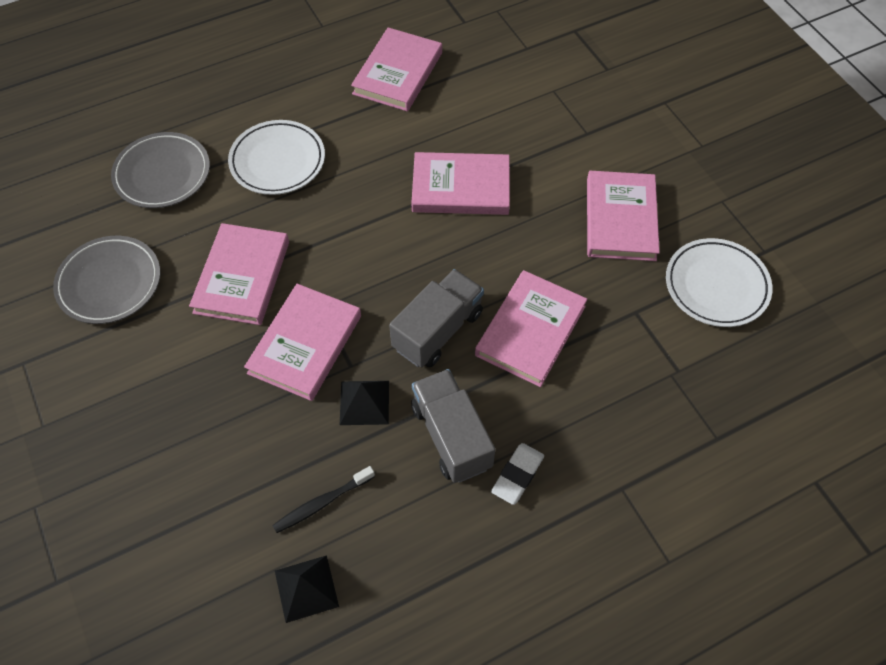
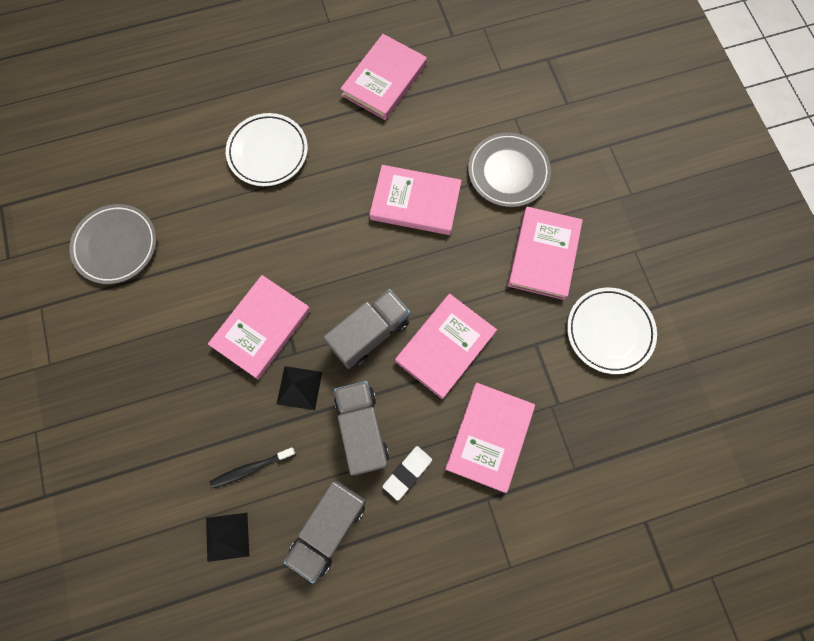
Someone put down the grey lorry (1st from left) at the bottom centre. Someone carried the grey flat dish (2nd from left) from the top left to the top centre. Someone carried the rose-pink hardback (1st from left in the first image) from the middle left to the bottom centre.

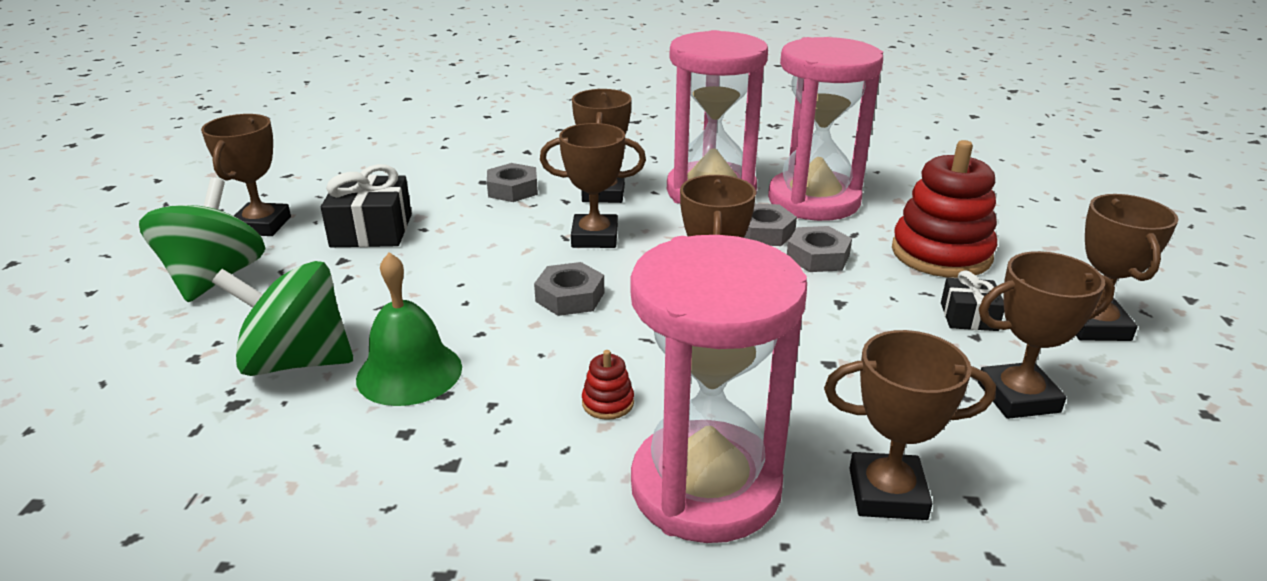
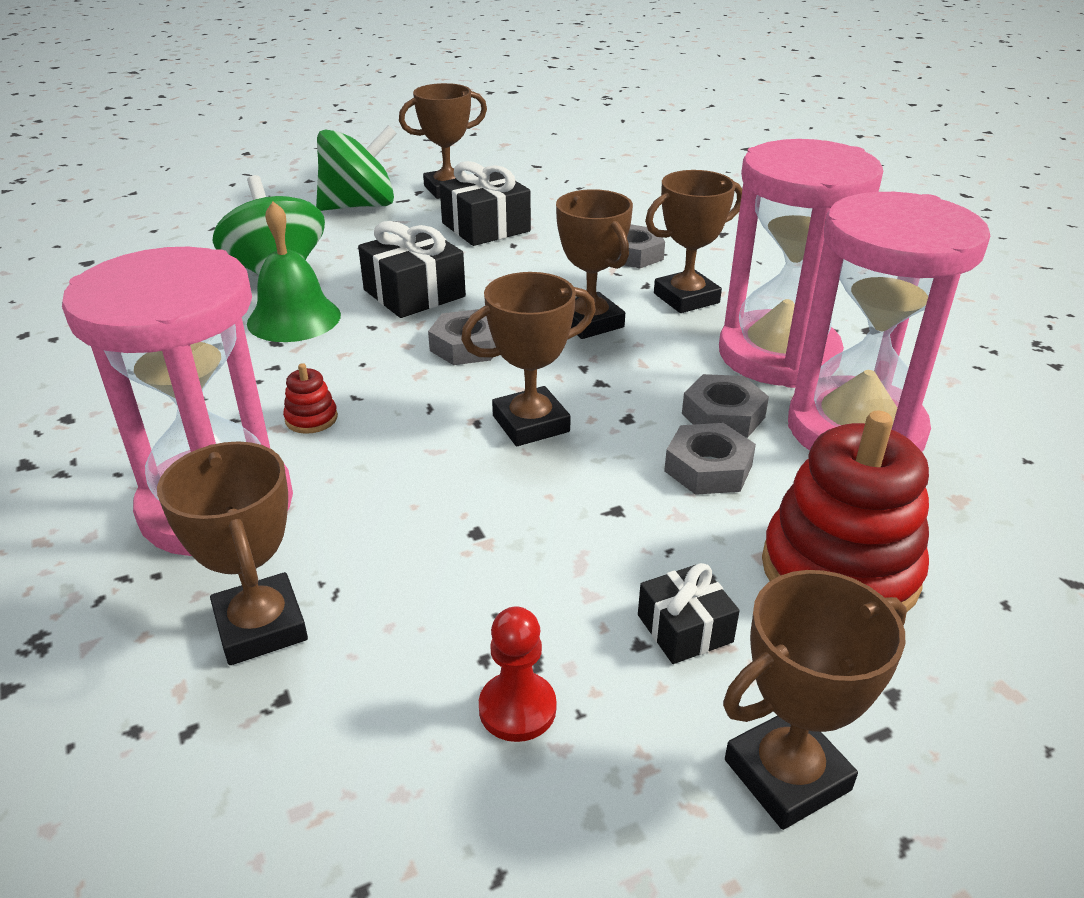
Someone put down the black present (1st from left) at the top centre. Someone swapped the russet prize cup (6th from left) at the middle right for the red chess pawn at the bottom centre.

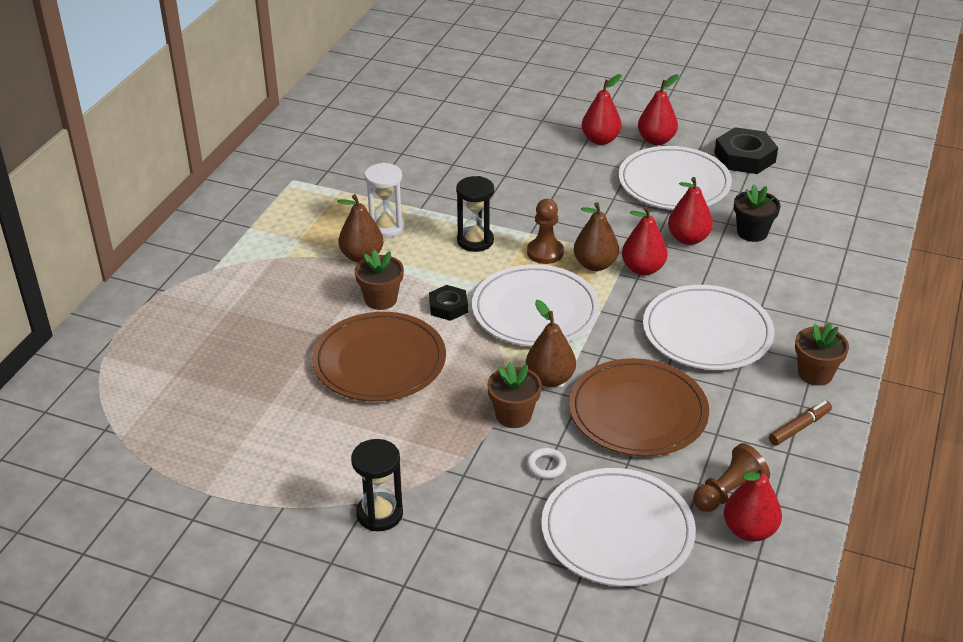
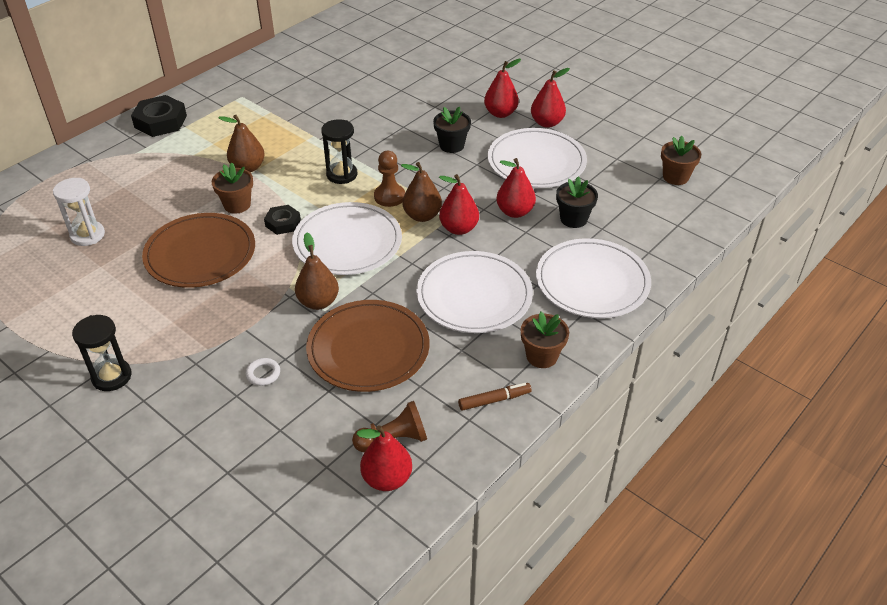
Someone put down the black potted plant (1st from left) at the top centre. Someone carried the snow-white sand timer from the top centre to the middle left. Someone carried the russet potted plant (2nd from left in the first image) from the centre to the top right. Someone carried the snow-white flat dish (2nd from left in the first image) from the bottom centre to the middle right. Someone carried the black hex nut (2nd from left in the first image) from the top right to the top left.

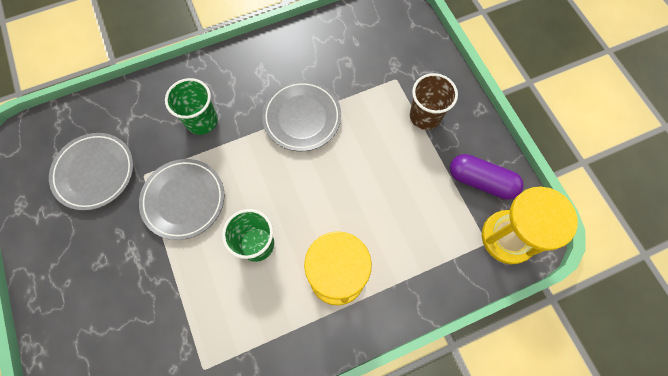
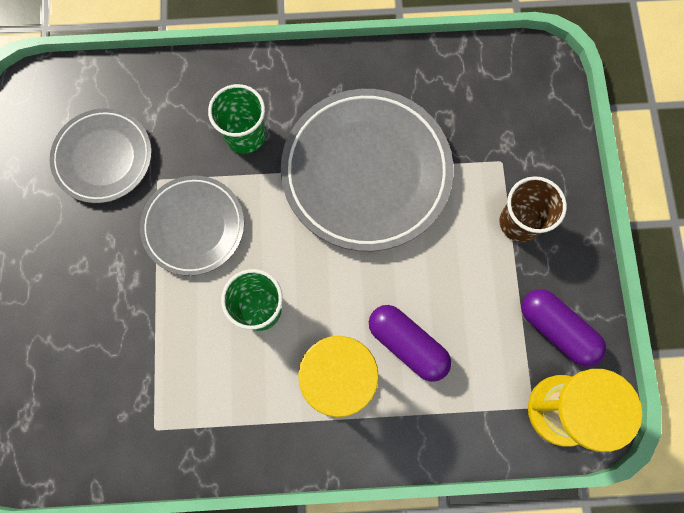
Someone put down the purple pill (1st from left) at the bottom centre. Someone scaled the grey flat dish (3rd from left) at the top centre by 1.68.

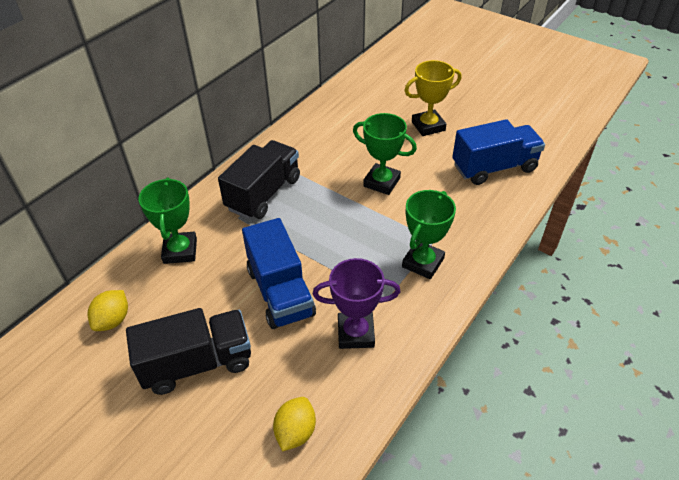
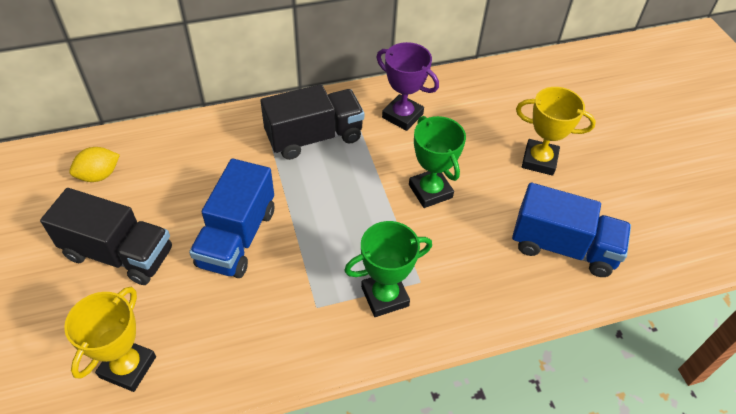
Someone took away the green prize cup (1st from left) at the middle left. Someone carried the purple prize cup from the centre to the top centre. Someone swapped the bright yellow citrus fruit (2nd from left) at the bottom centre for the bright yellow prize cup (1st from left) at the bottom left.

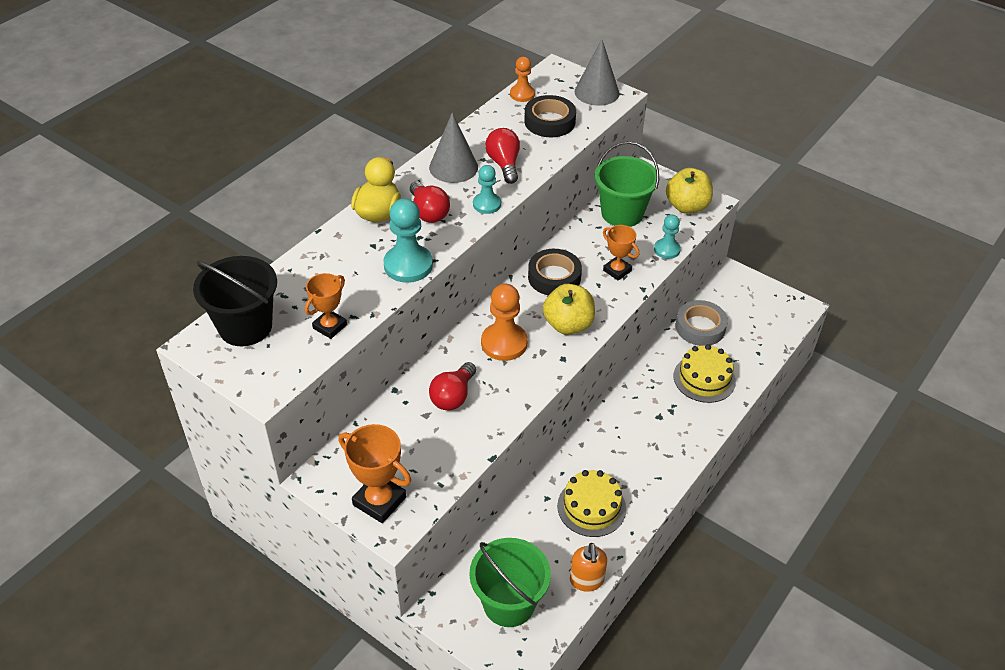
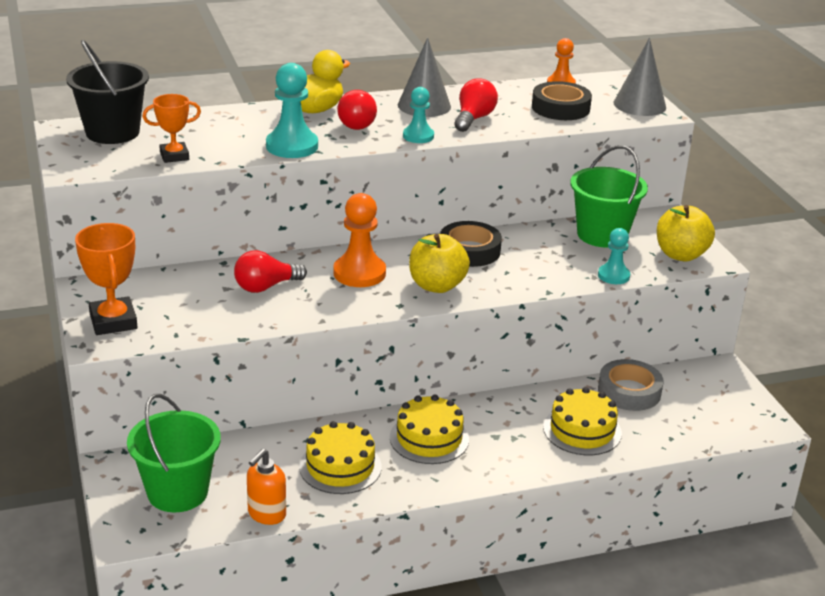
Someone took away the bright orange prize cup (3rd from left) at the centre. Someone put down the bright yellow gateau (2nd from left) at the bottom centre.

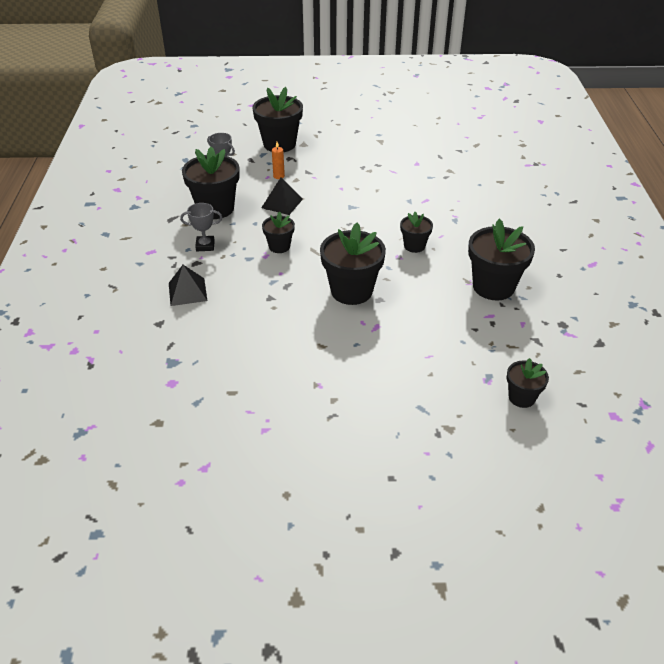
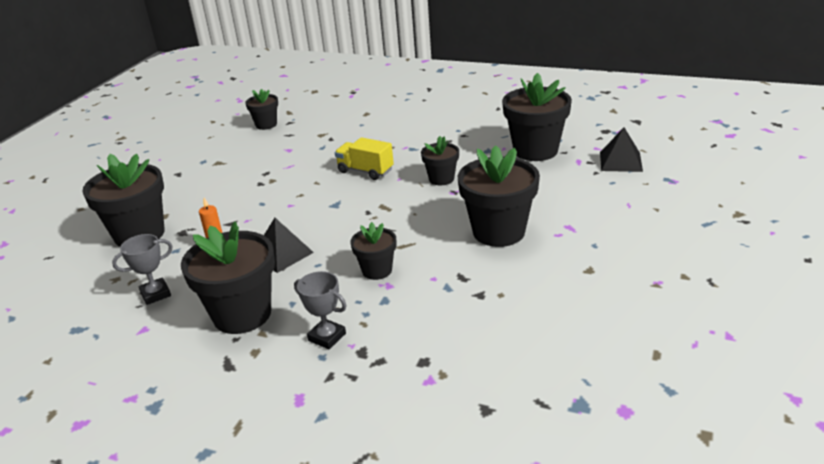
Someone put down the bright yellow lorry at the centre. Someone carried the black pyramid (1st from left in the first image) from the middle left to the top right. Someone carried the black potted plant (7th from left in the first image) from the middle right to the top left. Someone rotated the grey prize cup (1st from left in the first image) at the middle left by 75 degrees counterclockwise.

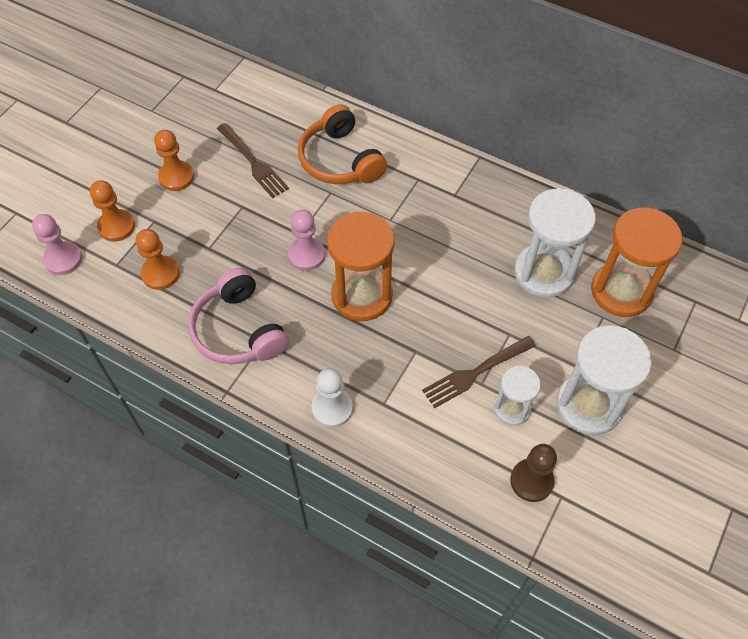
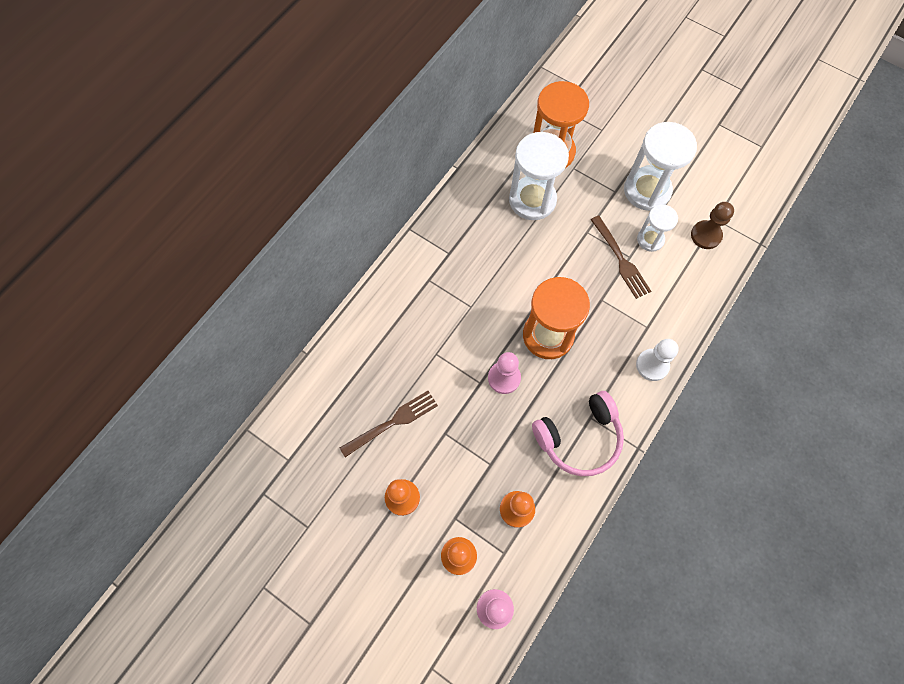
Someone took away the bright orange over-ear headphones at the top centre.

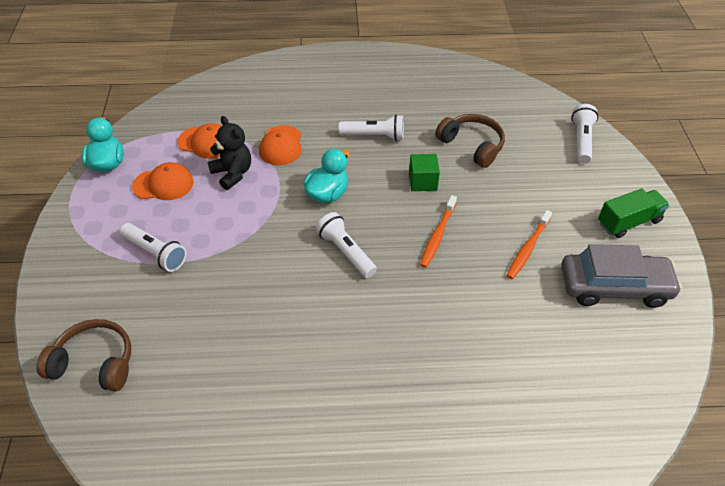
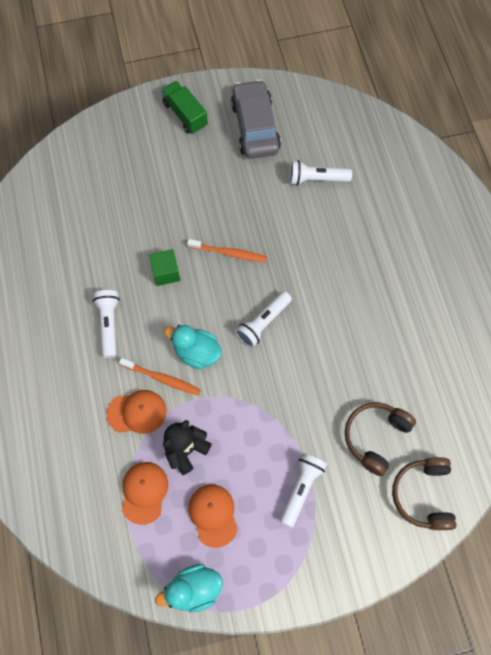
Someone carried the russet over-ear headphones (2nd from left in the first image) from the top centre to the bottom right. Someone carried the bright orange tooth brush (2nd from left in the first image) from the middle right to the middle left. Someone carried the snow-white torch (4th from left) from the top right to the top centre.

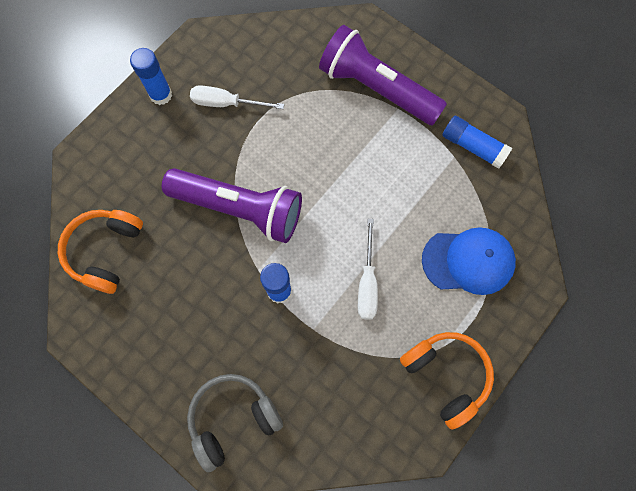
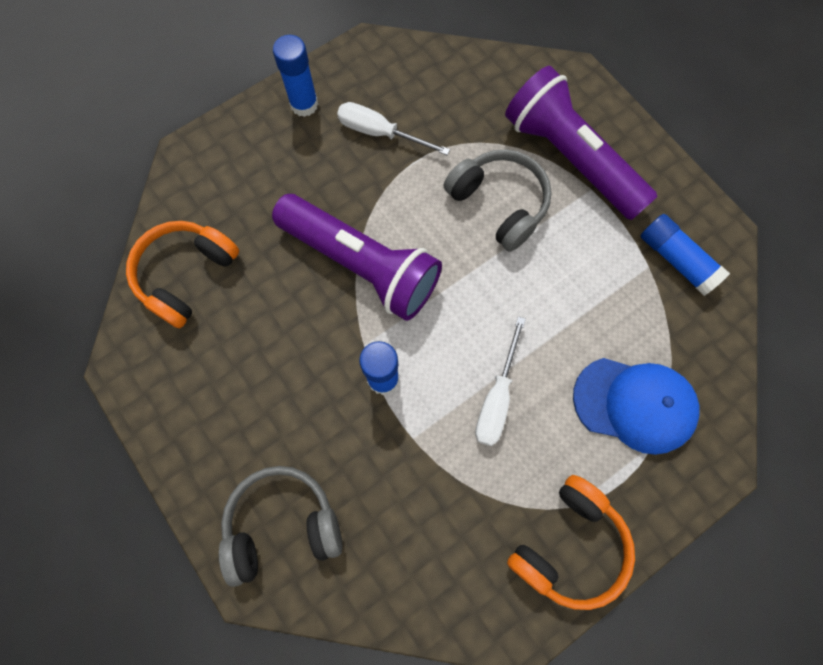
Someone put down the grey over-ear headphones (2nd from left) at the top centre. Someone rotated the bright orange over-ear headphones (2nd from left) at the bottom right by 60 degrees clockwise.

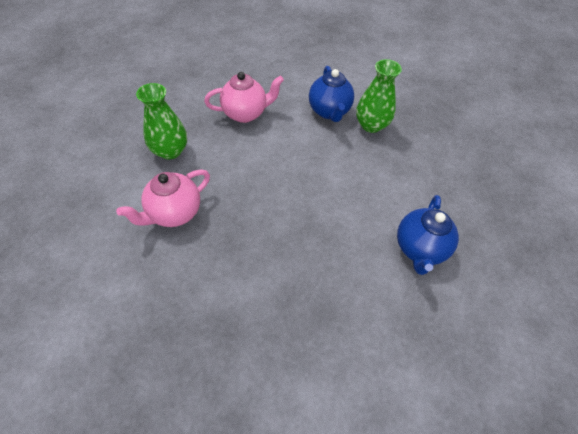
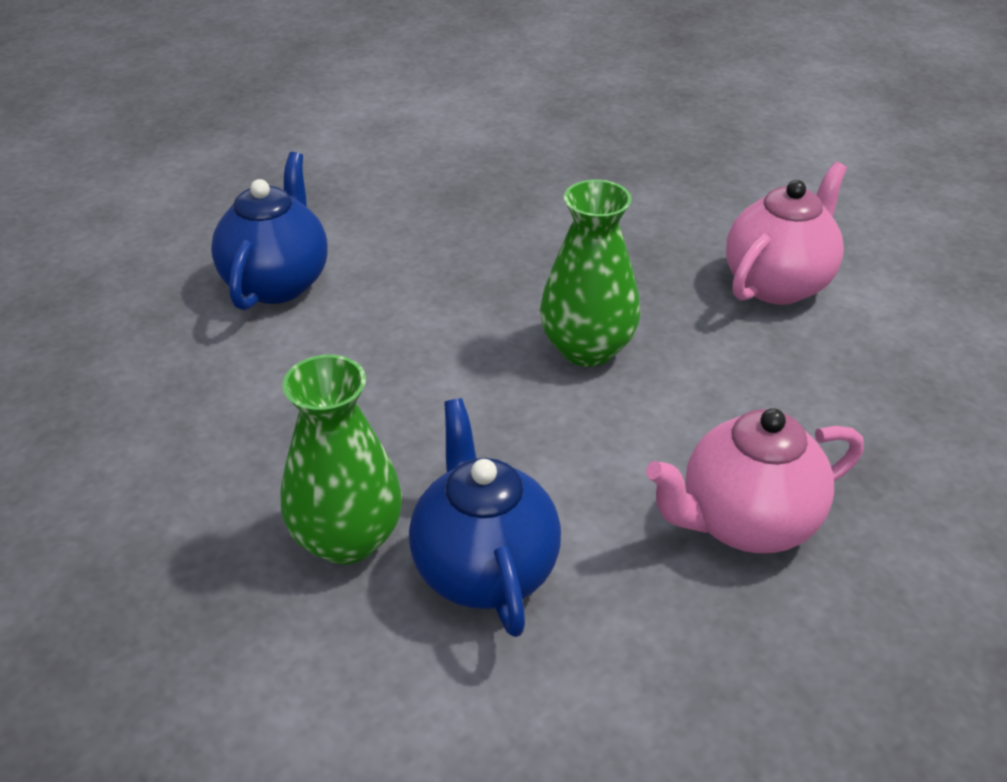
Someone carried the green tall vase (1st from left in the first image) from the top left to the centre.

